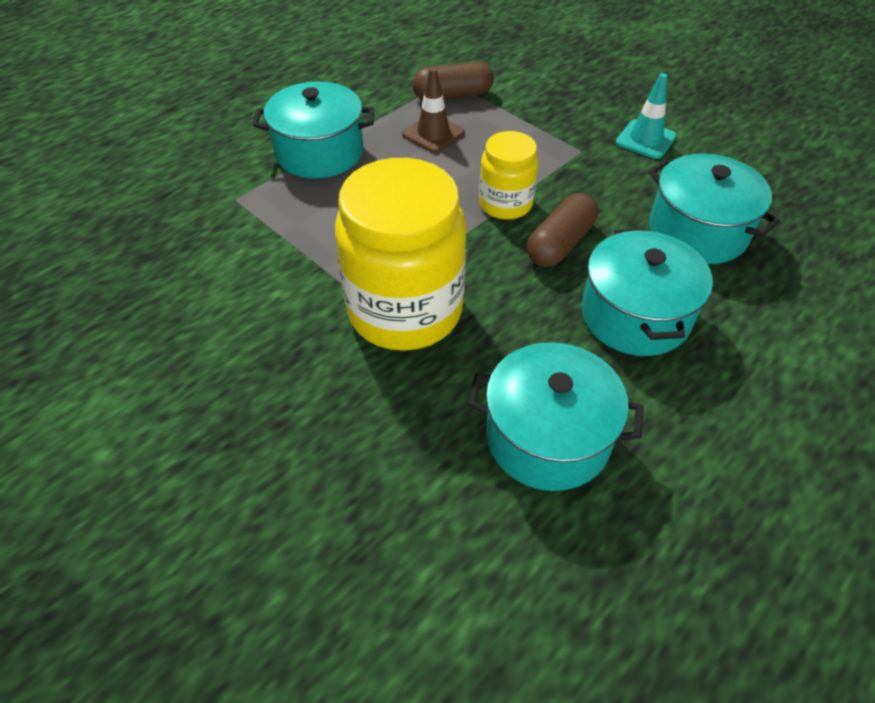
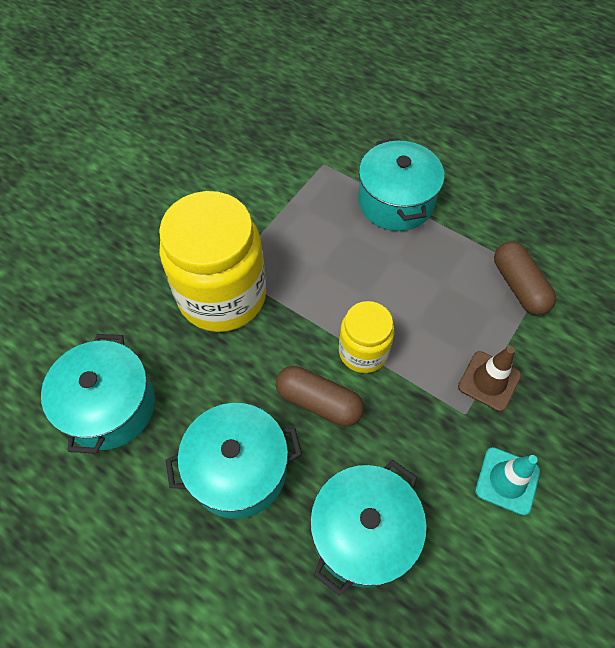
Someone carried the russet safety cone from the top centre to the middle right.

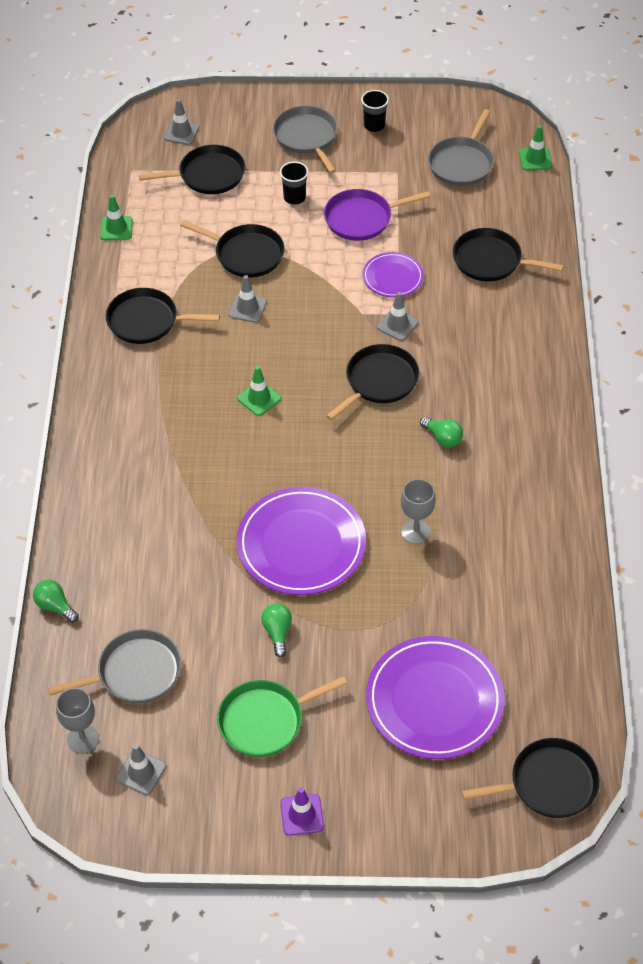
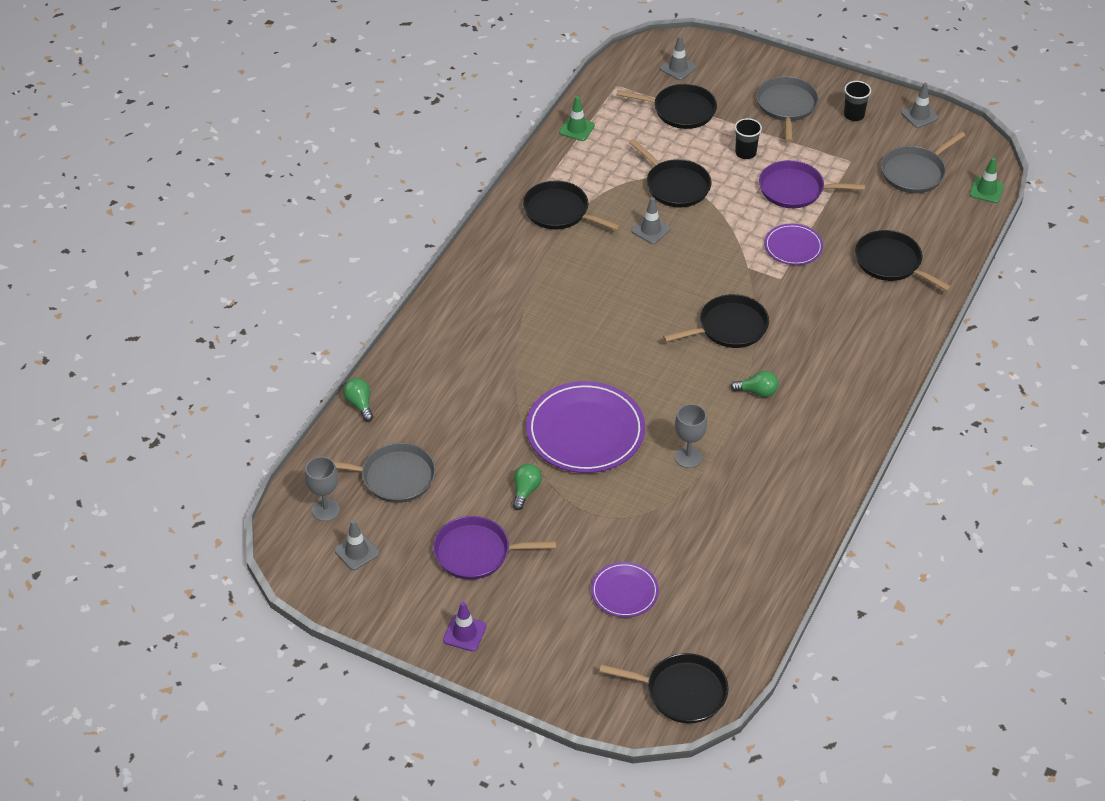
Someone took away the green safety cone (2nd from left) at the centre. Someone carried the grey safety cone (4th from left) from the top centre to the top right. Someone repainted the green skillet at the bottom centre, which became the purple skillet (1st from left) at the bottom centre. Someone rotated the green lightbulb (3rd from left) at the middle right by 60 degrees counterclockwise. Someone scaled the purple flat dish (3rd from left in the first image) at the bottom right by 0.53.

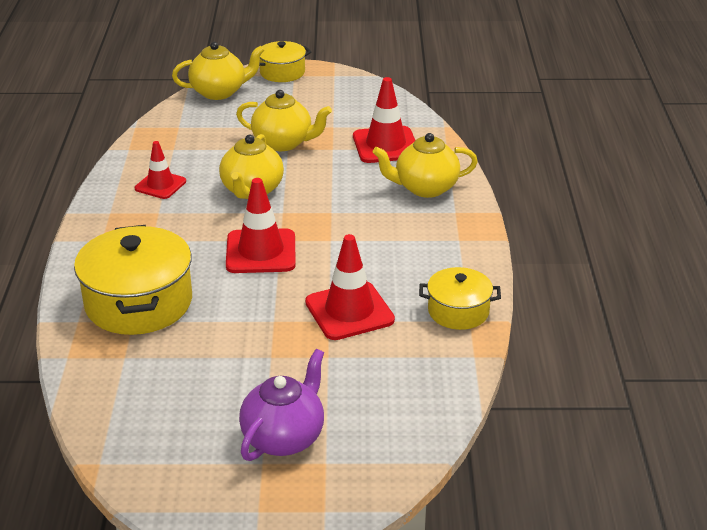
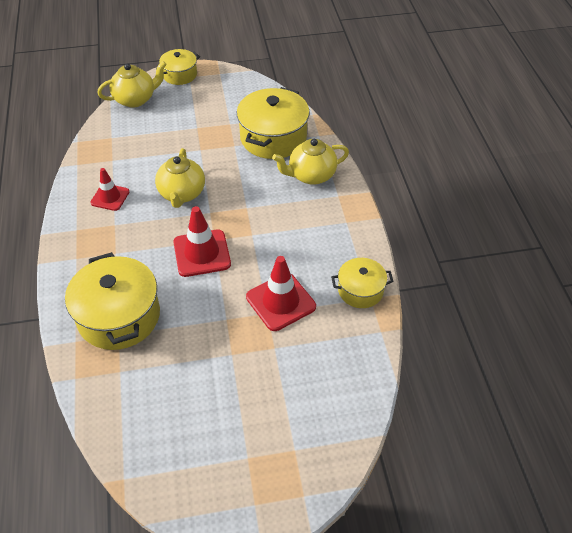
Someone took away the bright yellow tea pot (3rd from left) at the top centre. Someone took away the purple tea pot at the bottom centre. Someone swapped the red safety cone (4th from left) at the top centre for the bright yellow cooking pot (3rd from left) at the top centre.

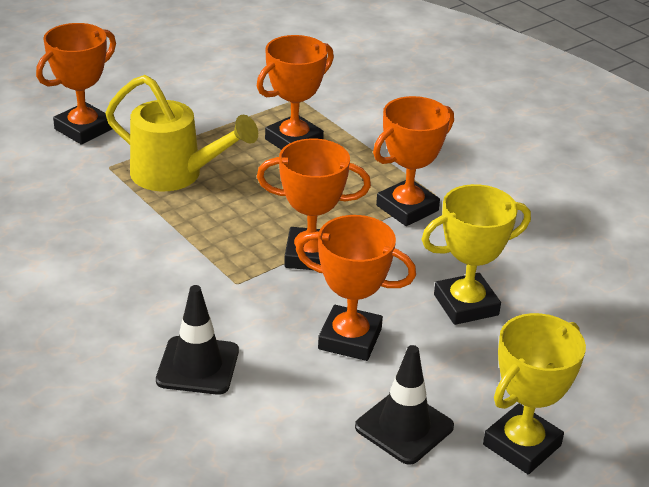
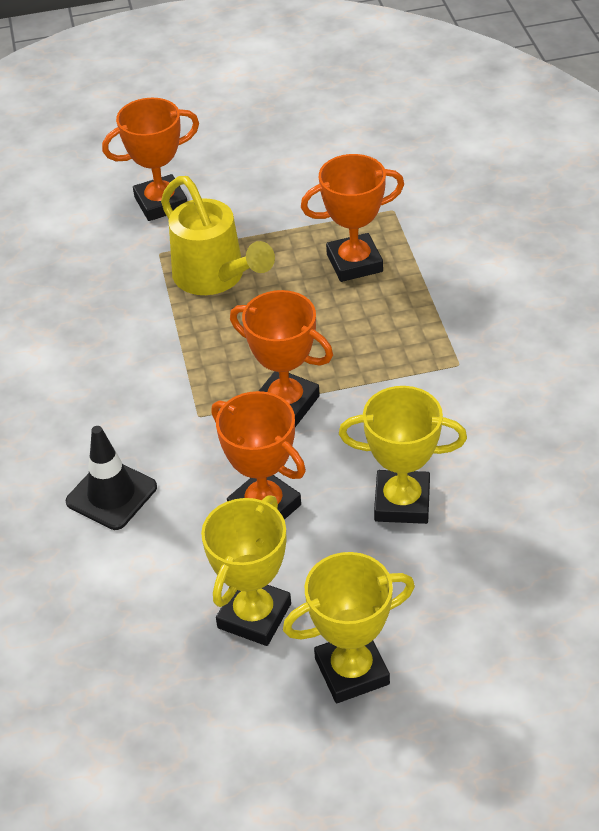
Someone took away the bright orange prize cup (5th from left) at the top centre. Someone swapped the black safety cone (2nd from left) at the bottom centre for the bright yellow prize cup (1st from left) at the bottom centre.

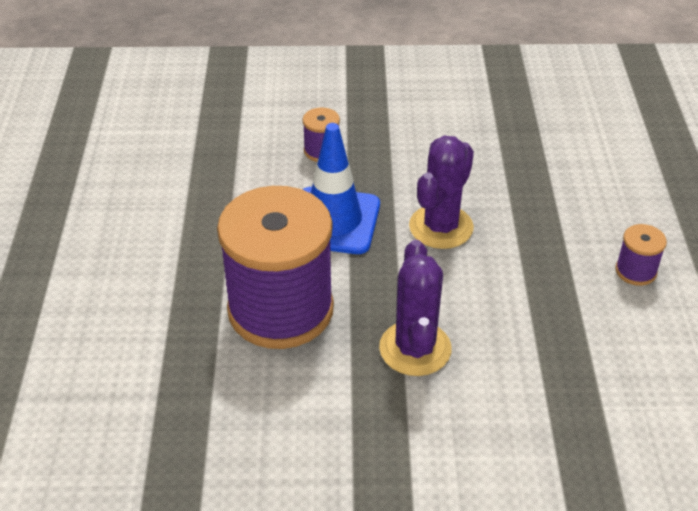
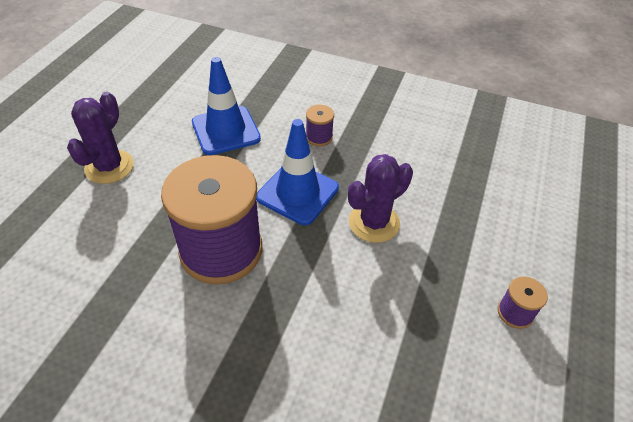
Someone put down the royal blue safety cone (1st from left) at the top centre. Someone carried the purple cactus (1st from left) from the centre to the top left.

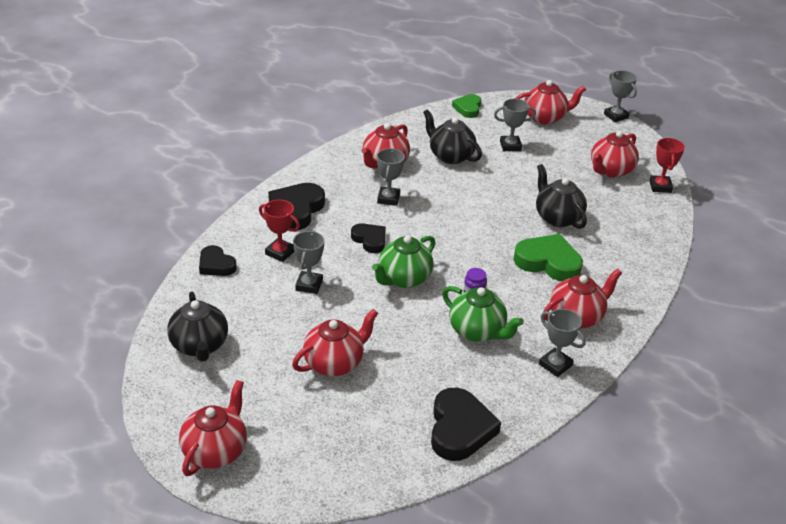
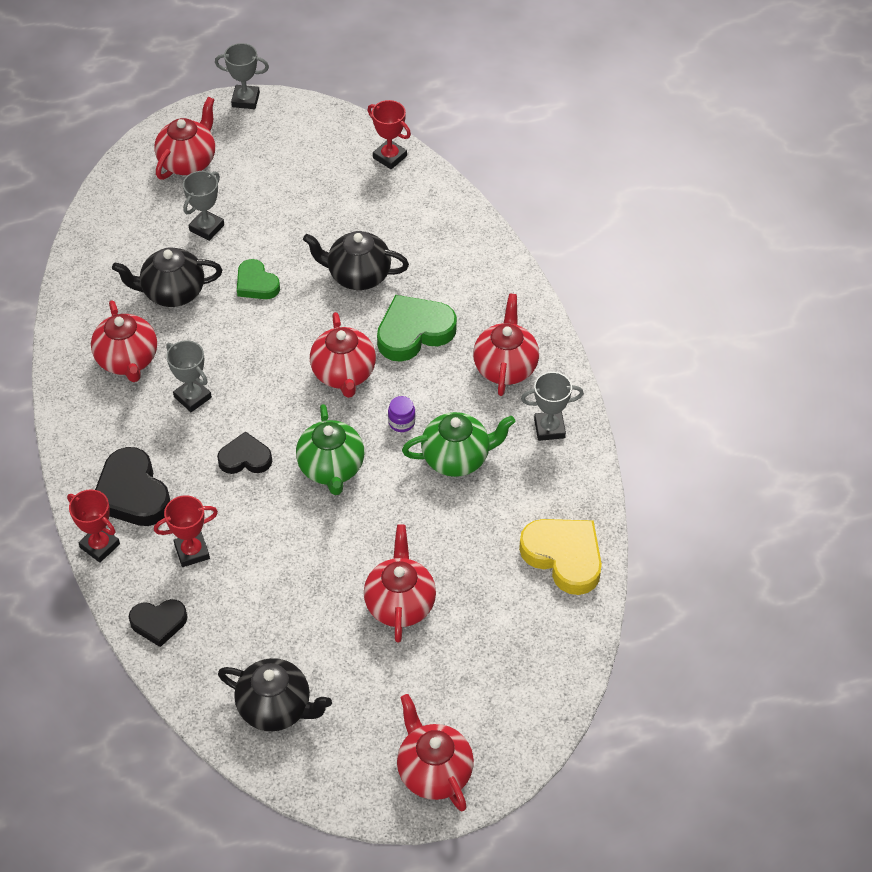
Someone took away the grey prize cup (1st from left) at the centre. Someone put down the red prize cup (1st from left) at the middle left. Someone carried the green heart shape (1st from left) from the top centre to the top left. Someone carried the red tea pot (6th from left in the first image) from the top right to the centre. Someone repainted the black heart shape (4th from left) at the bottom centre, which became the bright yellow heart shape at the centre.

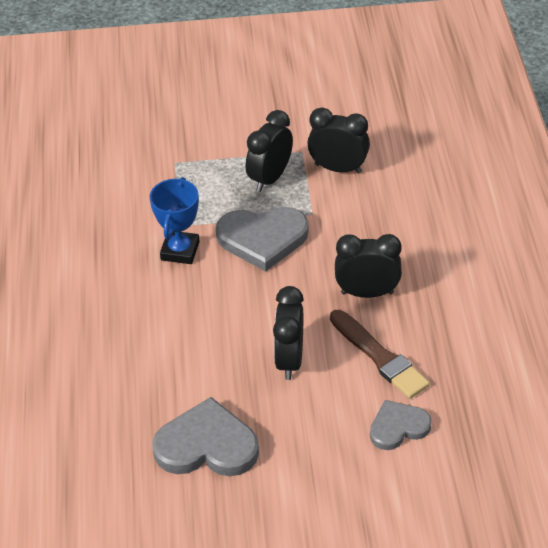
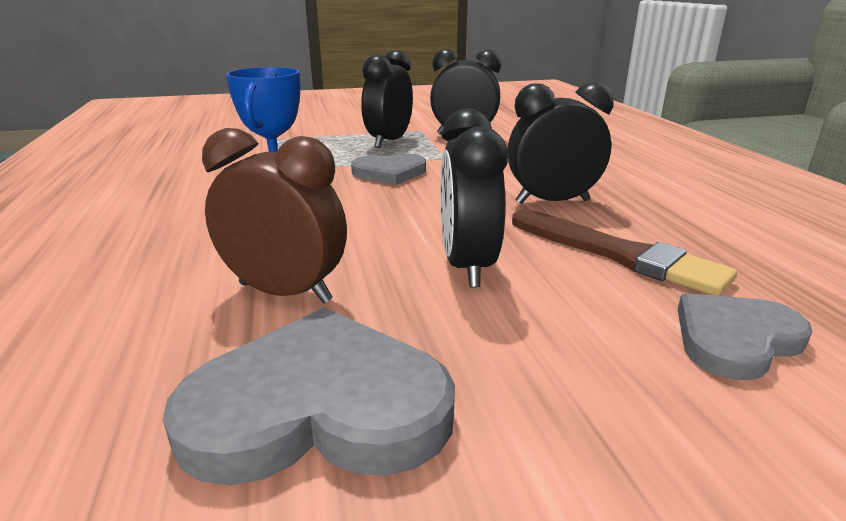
Someone put down the russet bedside clock at the middle left. Someone scaled the grey heart shape (2nd from left) at the centre by 0.62.

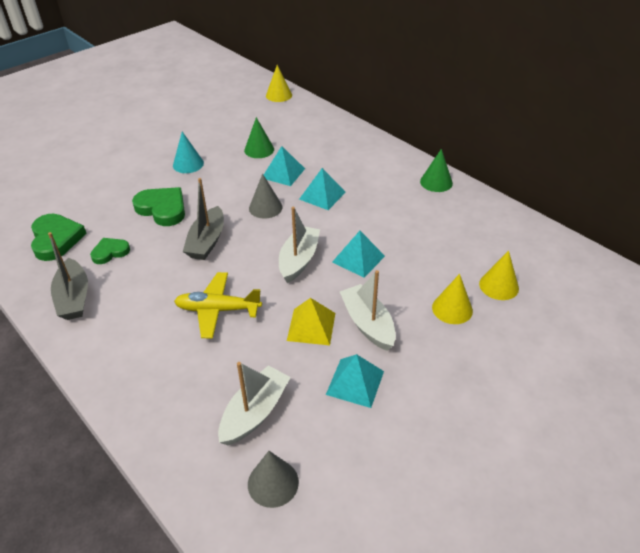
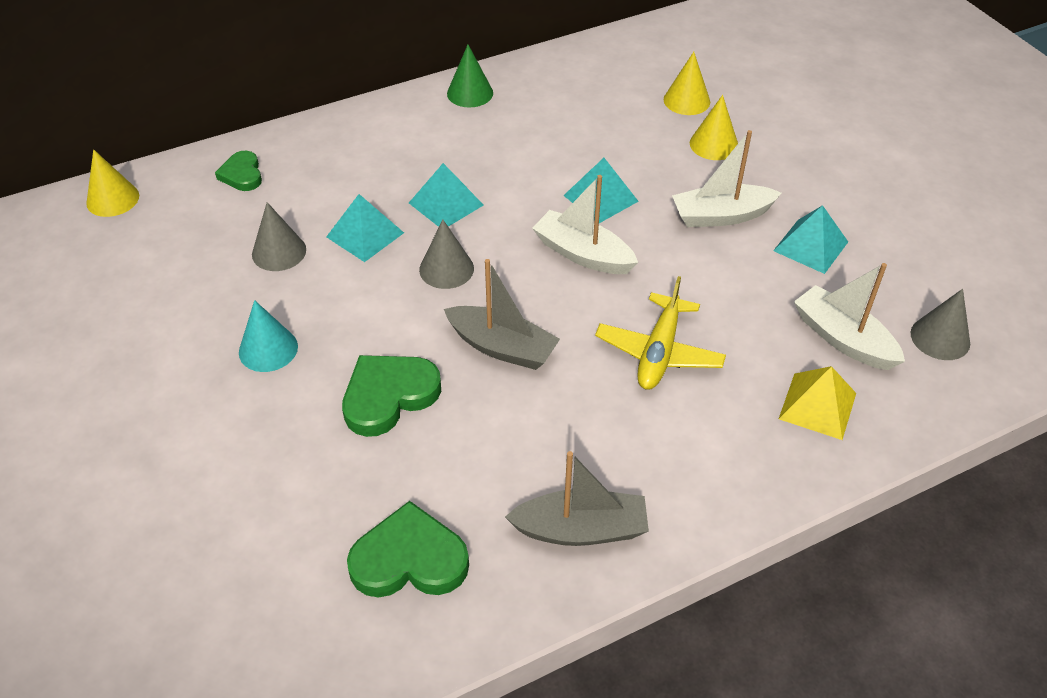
Someone carried the green heart shape (2nd from left in the first image) from the middle left to the top left. Someone carried the bright yellow pyramid from the centre to the middle right. Someone repainted the green cone shape (1st from left) at the top centre, which became the grey cone shape (1st from left) at the middle left.

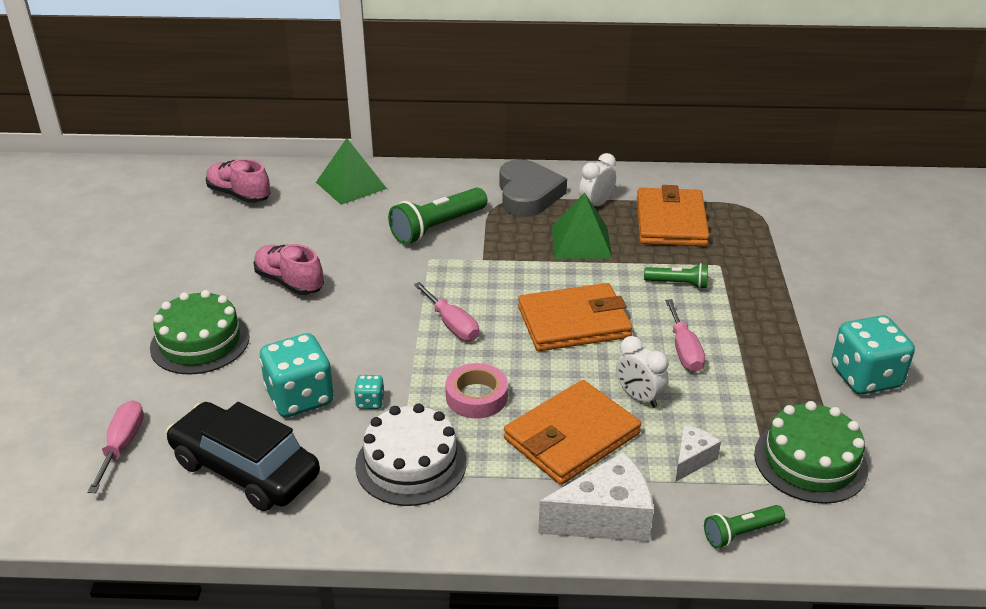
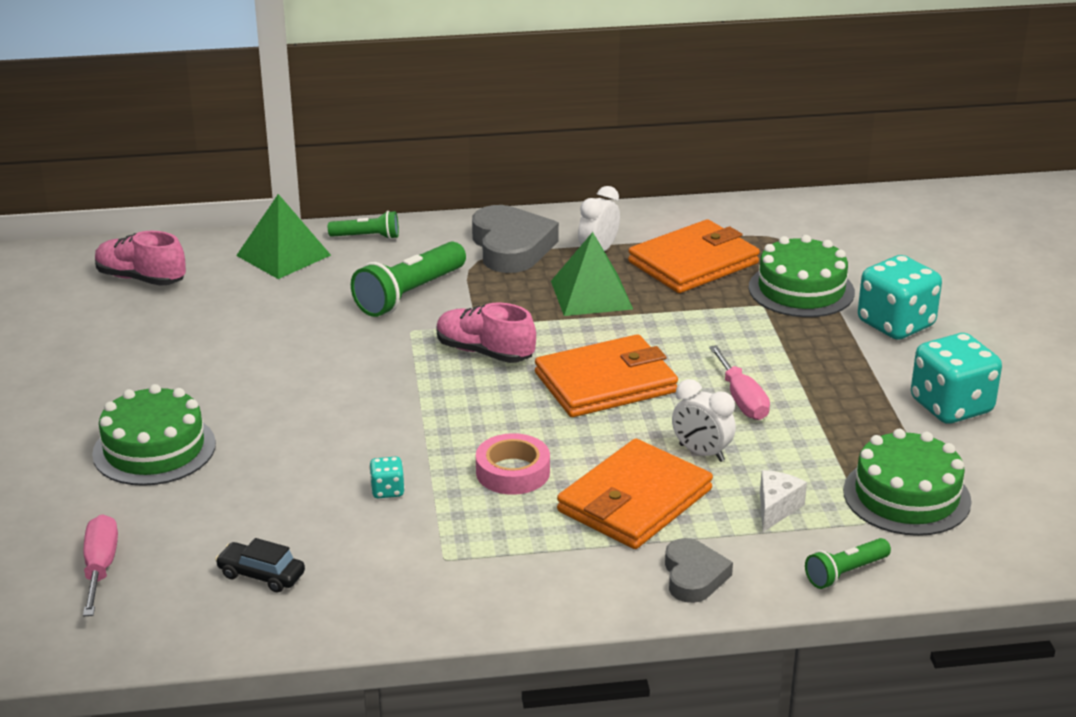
Someone took away the snow-white gateau at the bottom centre. Someone took away the rose-pink screwdriver (2nd from left) at the centre. Someone put down the green gateau (2nd from left) at the middle right. Someone carried the rose-pink sneaker (2nd from left) from the middle left to the centre. Someone carried the aqua game die (1st from left in the first image) from the middle left to the middle right. Someone carried the green torch (2nd from left in the first image) from the middle right to the top centre. Someone swapped the snow-white cheese wedge (1st from left) at the bottom centre for the grey heart shape (2nd from left) at the bottom centre. Someone rotated the bright orange billfold (3rd from left) at the middle right by 60 degrees clockwise. Someone scaled the black toy car at the bottom left by 0.46.

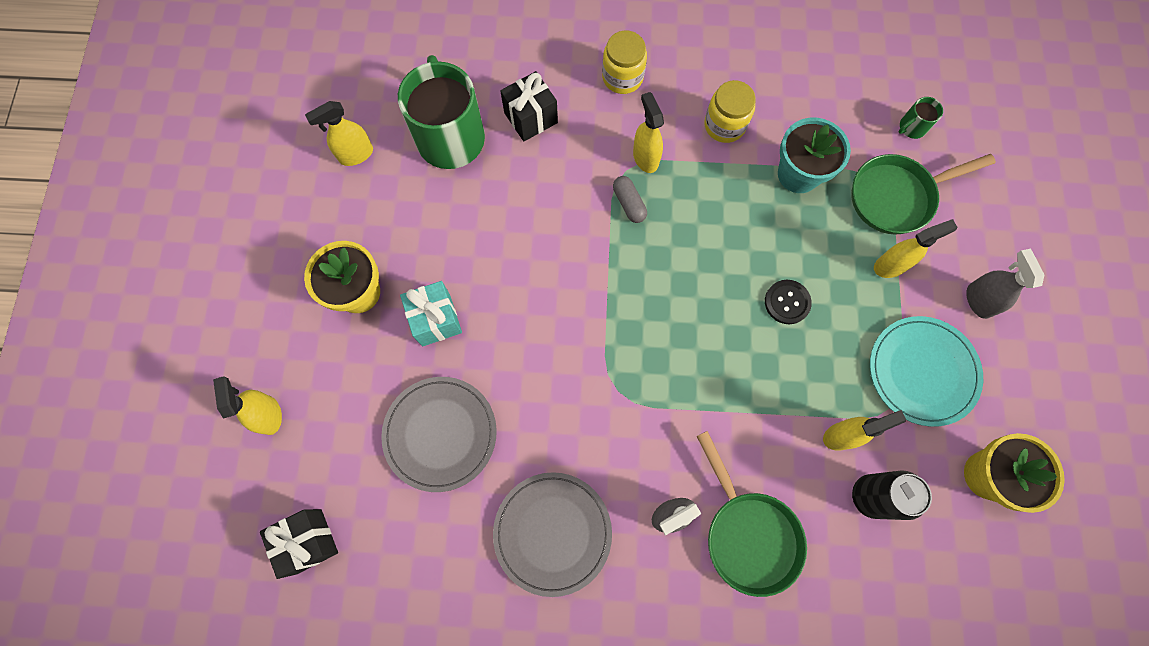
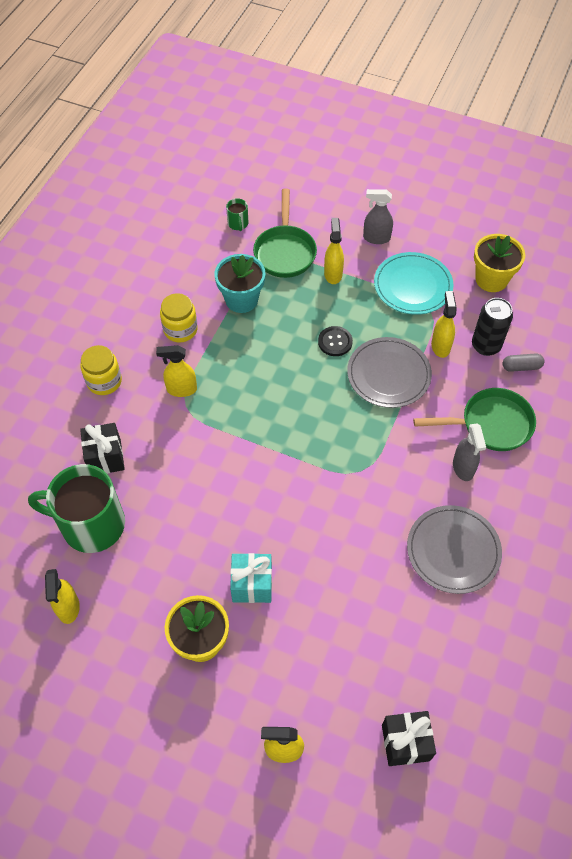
Someone carried the grey flat dish (1st from left) from the bottom centre to the middle right. Someone carried the grey pill from the top centre to the middle right.

